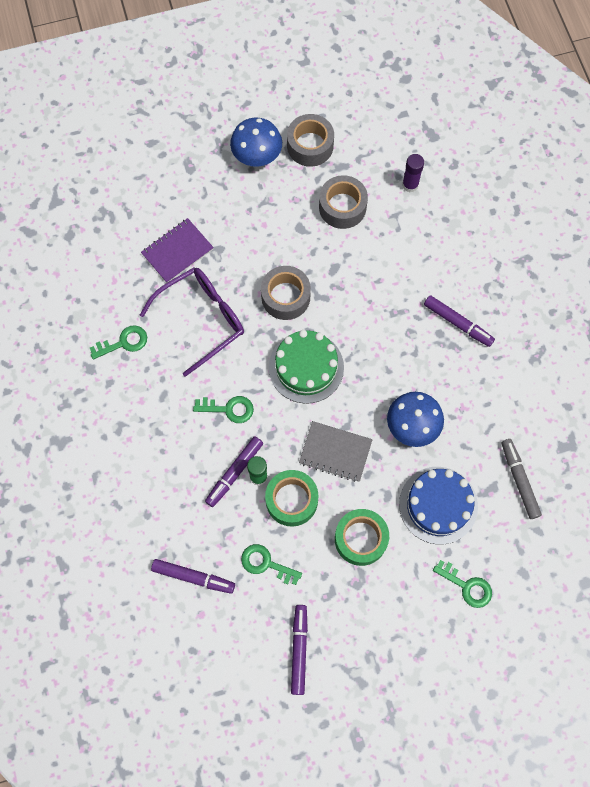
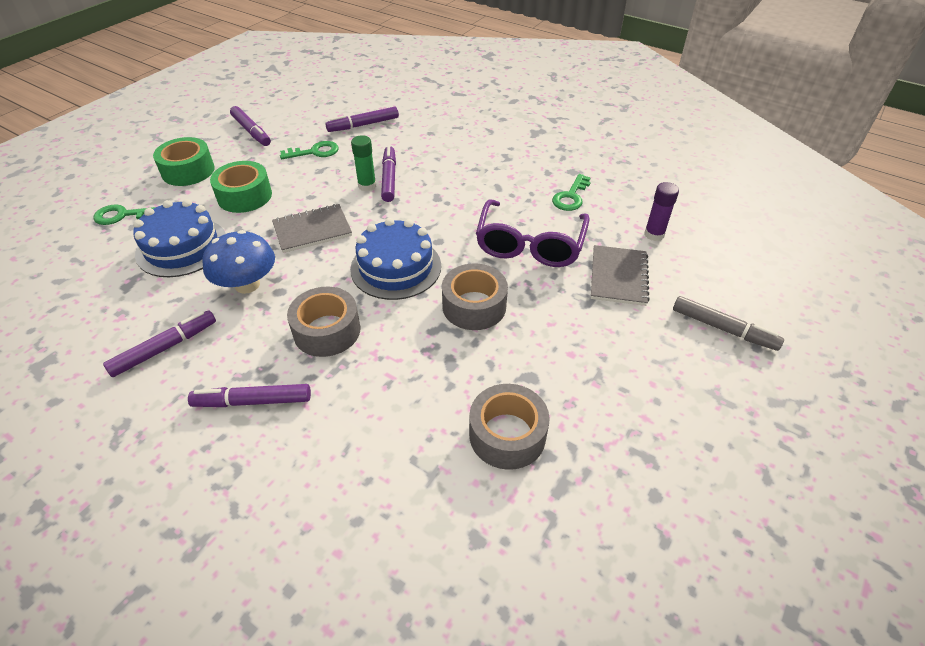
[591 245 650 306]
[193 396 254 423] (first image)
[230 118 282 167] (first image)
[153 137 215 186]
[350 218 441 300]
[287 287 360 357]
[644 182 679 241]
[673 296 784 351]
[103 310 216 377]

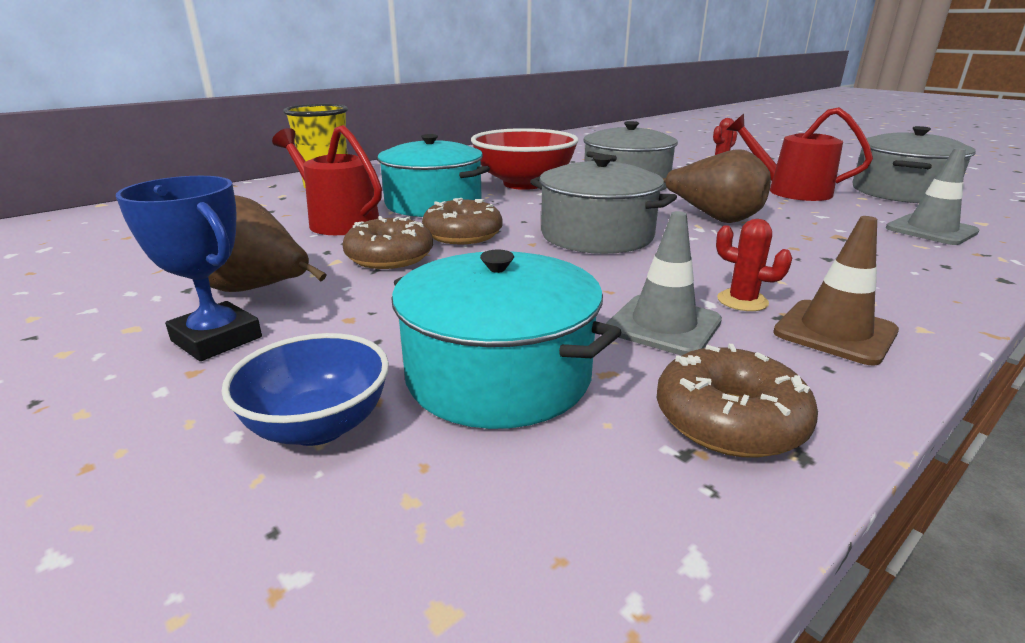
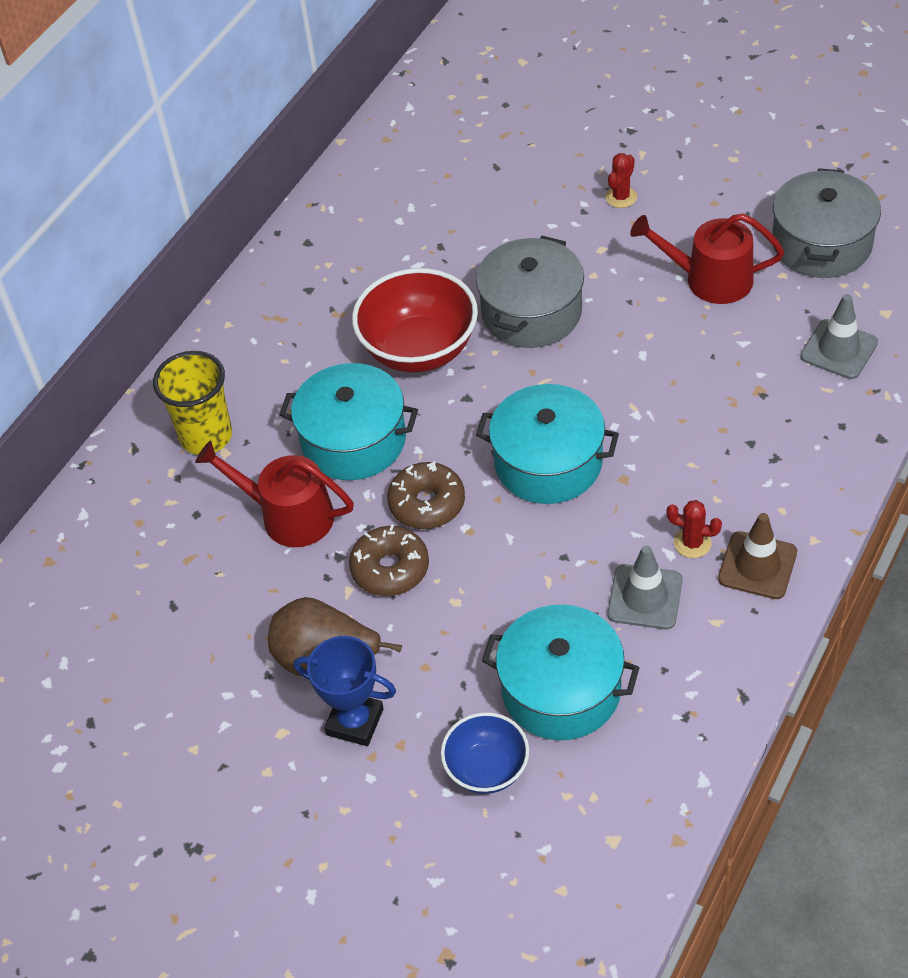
[476 384 619 504]
[657 344 818 458] (first image)
[663 149 771 223] (first image)

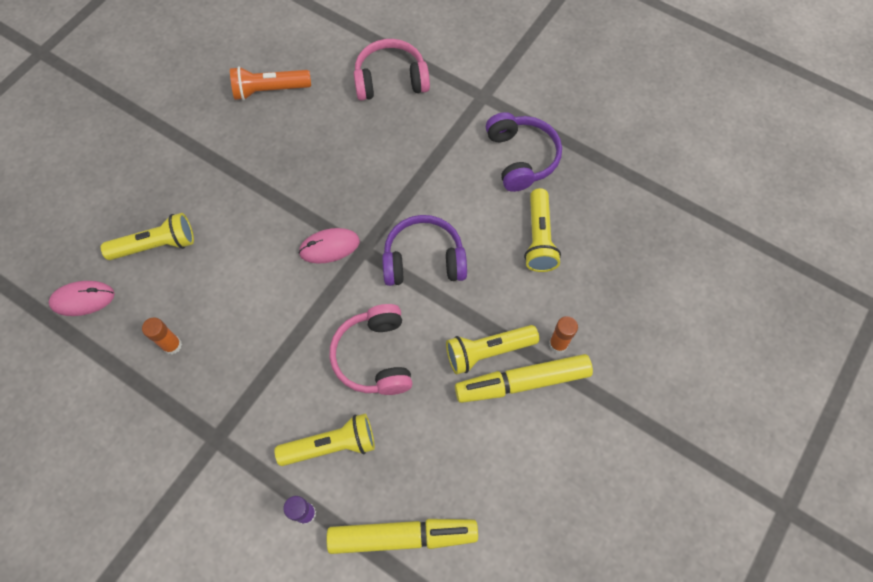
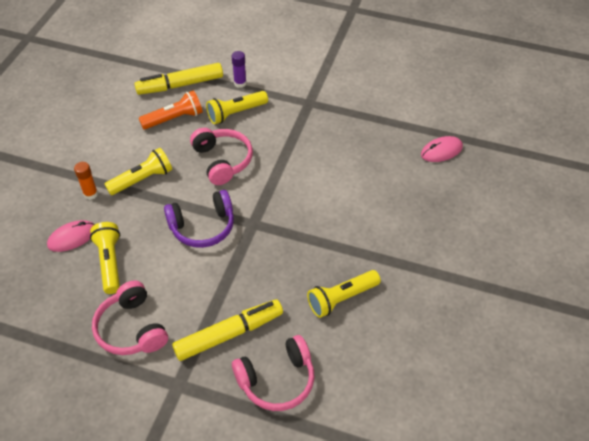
[307 270 381 318]
[142 318 182 354] (first image)
[139 90 203 129]
[47 220 95 252]
[172 299 283 361]
[92 281 168 355]

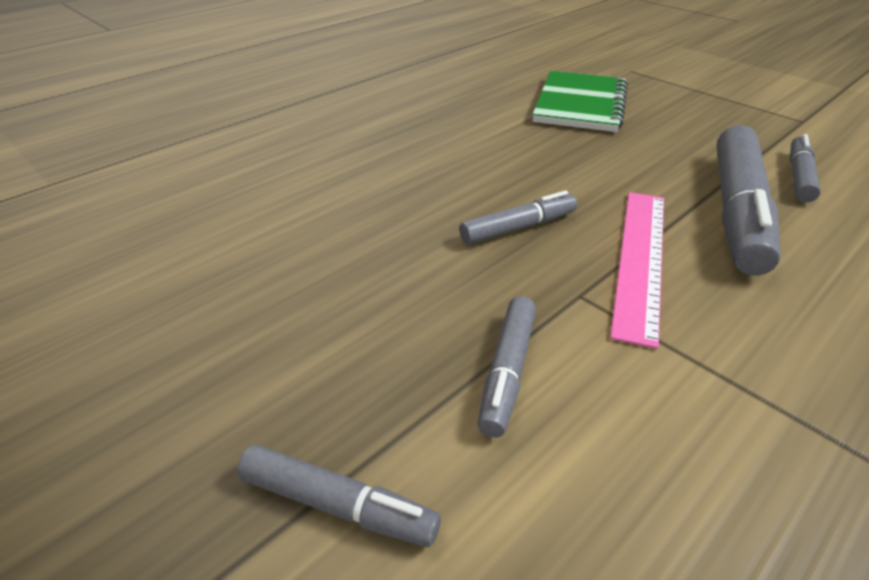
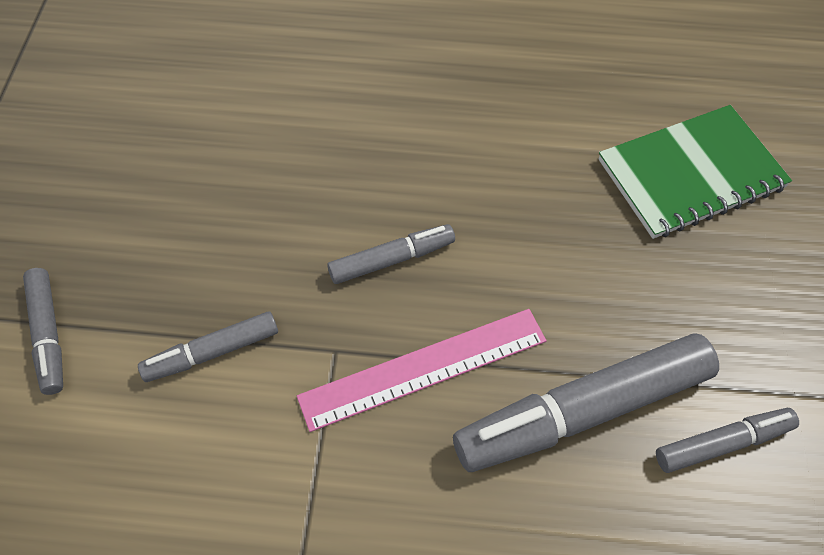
[327 224 455 284]

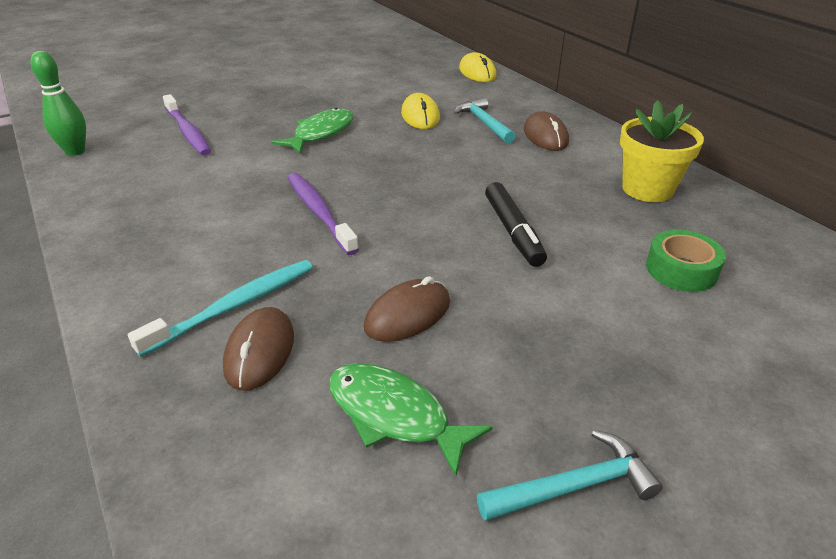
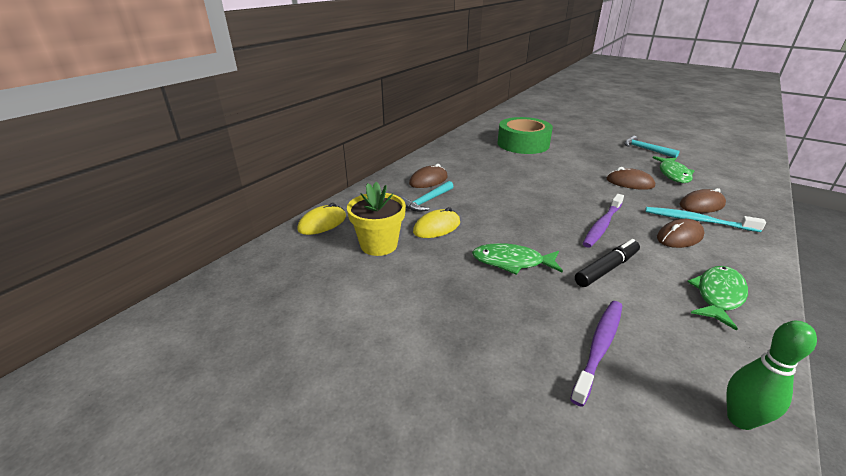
[575 239 640 287]
[347 182 406 256]
[498 117 553 154]
[657 219 704 248]
[687 266 748 331]

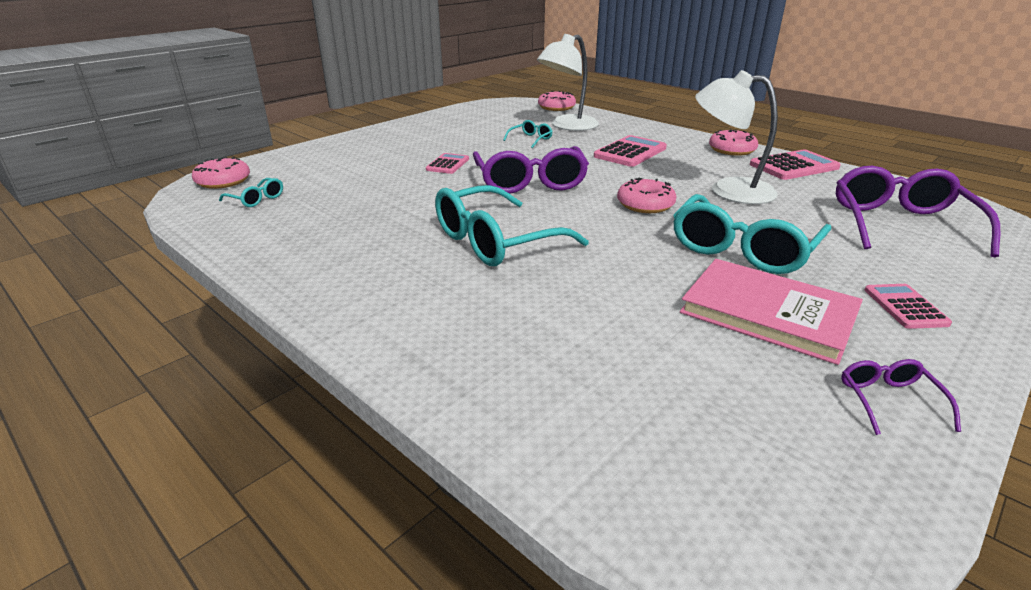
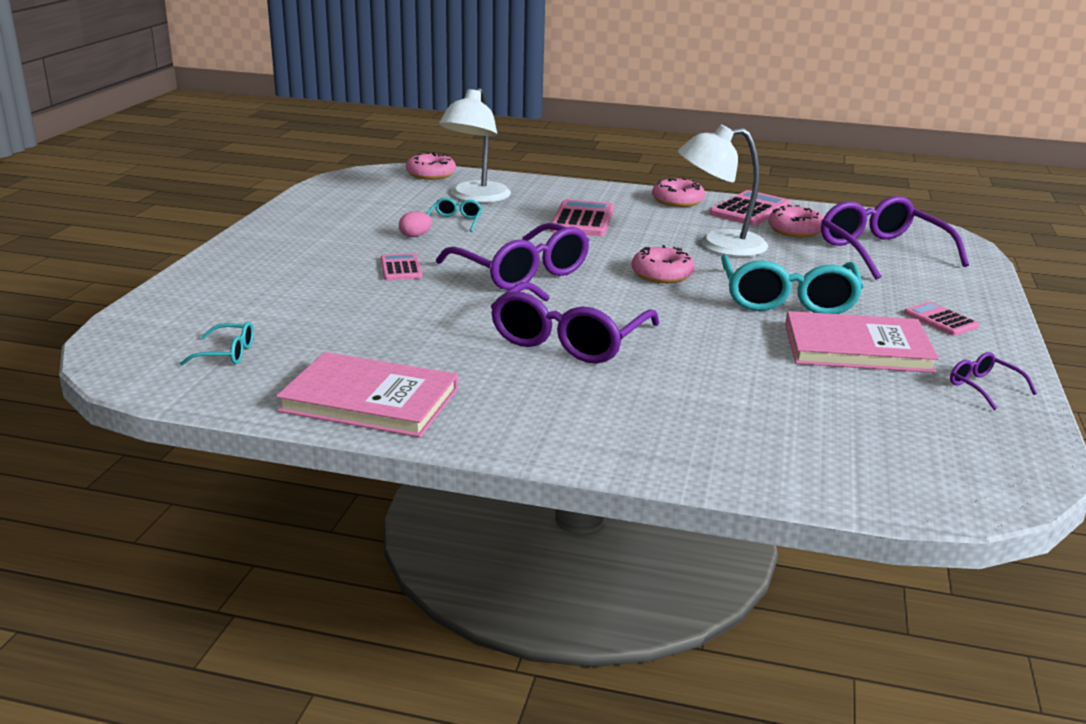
[768 205 824 237]
[490 282 660 364]
[276 352 458 437]
[399 211 432 237]

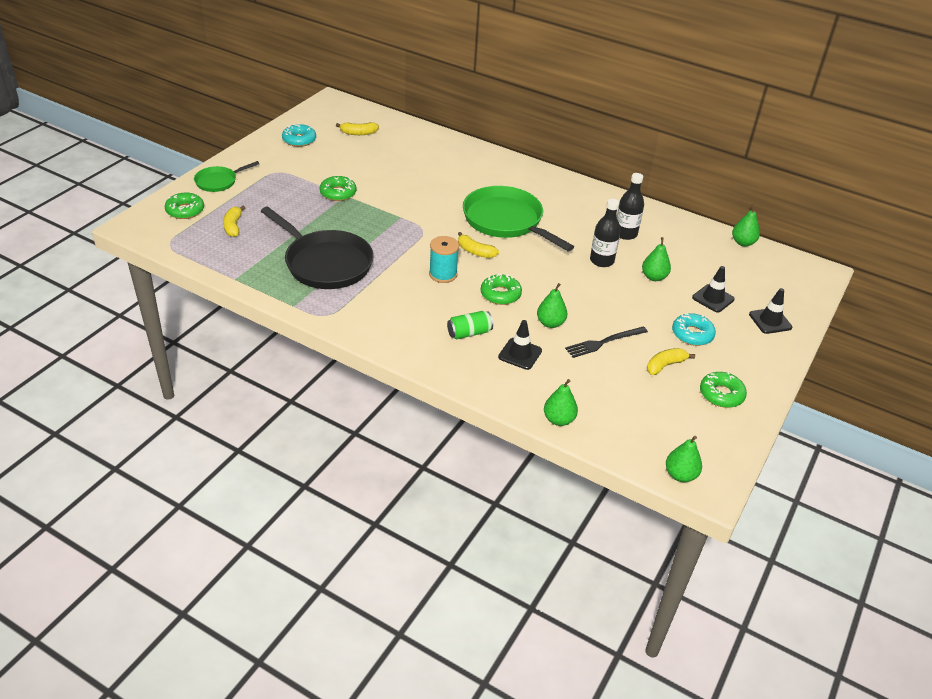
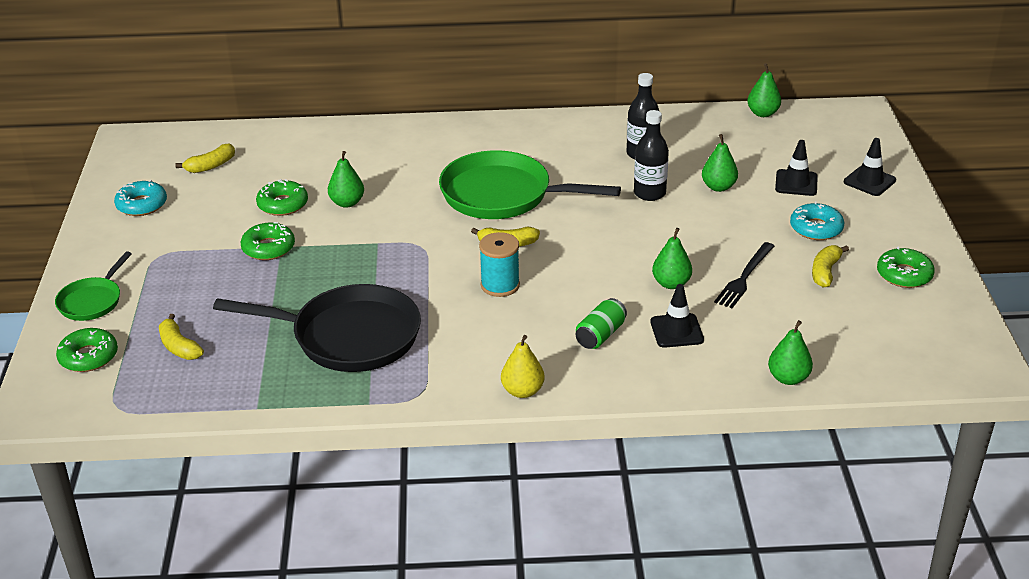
[256 179 308 216]
[328 151 364 208]
[501 335 545 398]

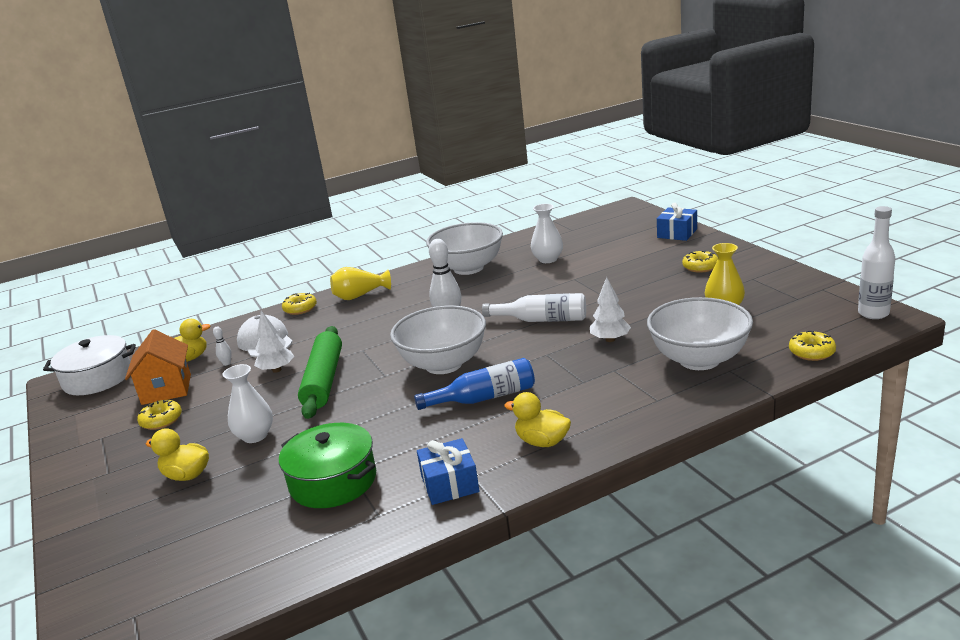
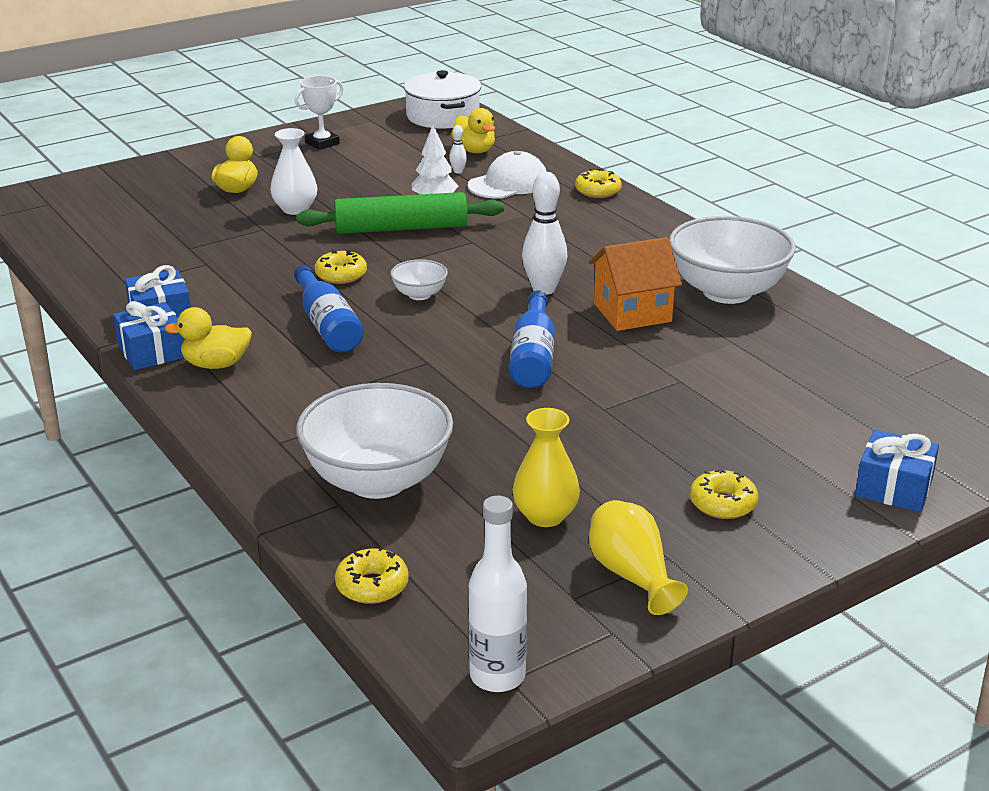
[589 237 682 331]
[315 250 367 284]
[279 423 376 508] (first image)
[589 500 688 615]
[390 259 448 300]
[509 290 555 388]
[165 307 252 369]
[531 204 563 263] (first image)
[590 277 631 342] (first image)
[113 301 185 370]
[295 76 344 150]

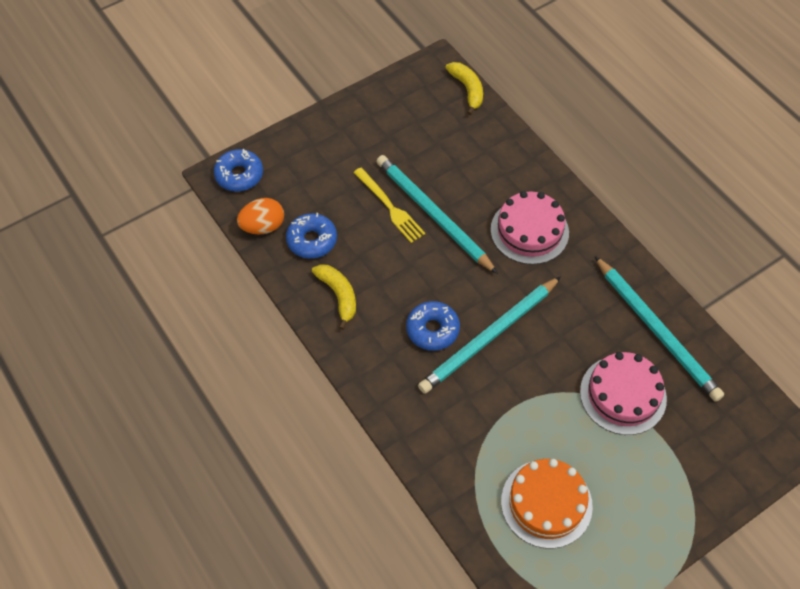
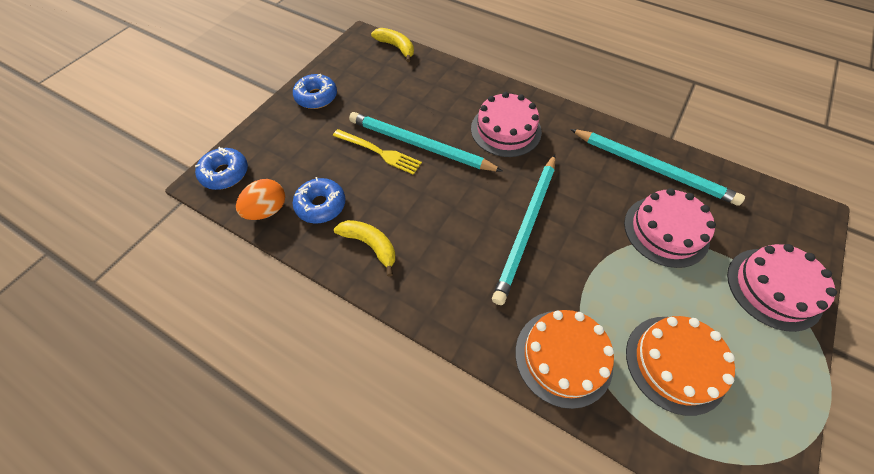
[293 74 337 109]
[515 310 614 409]
[727 244 837 332]

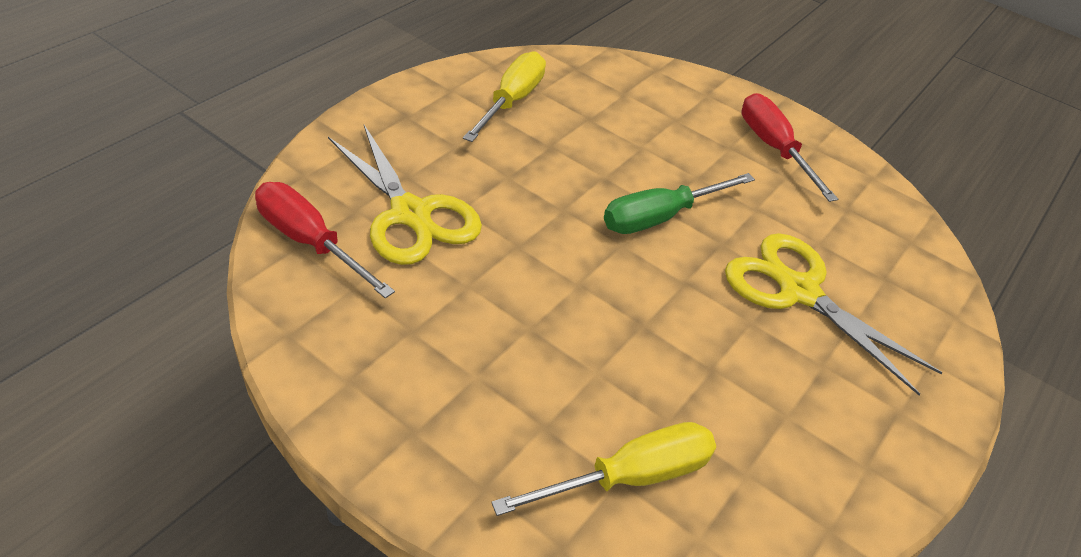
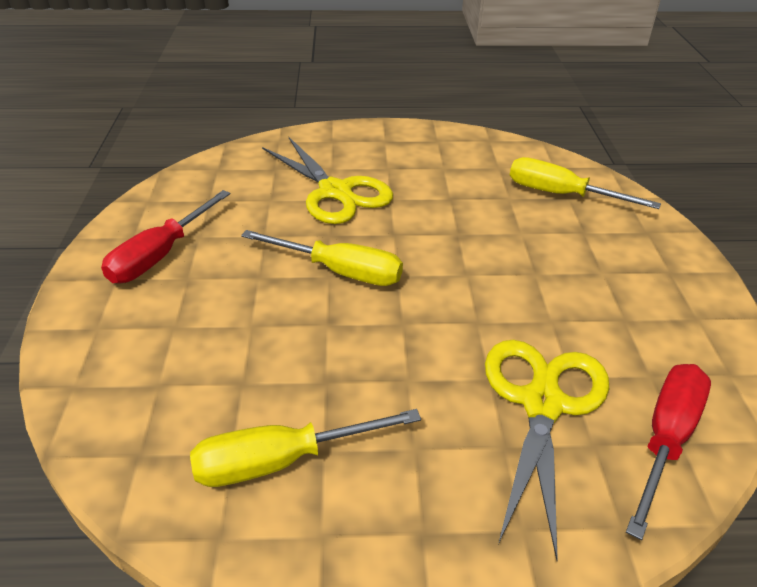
[626 364 711 540]
[241 230 403 286]
[262 137 393 224]

